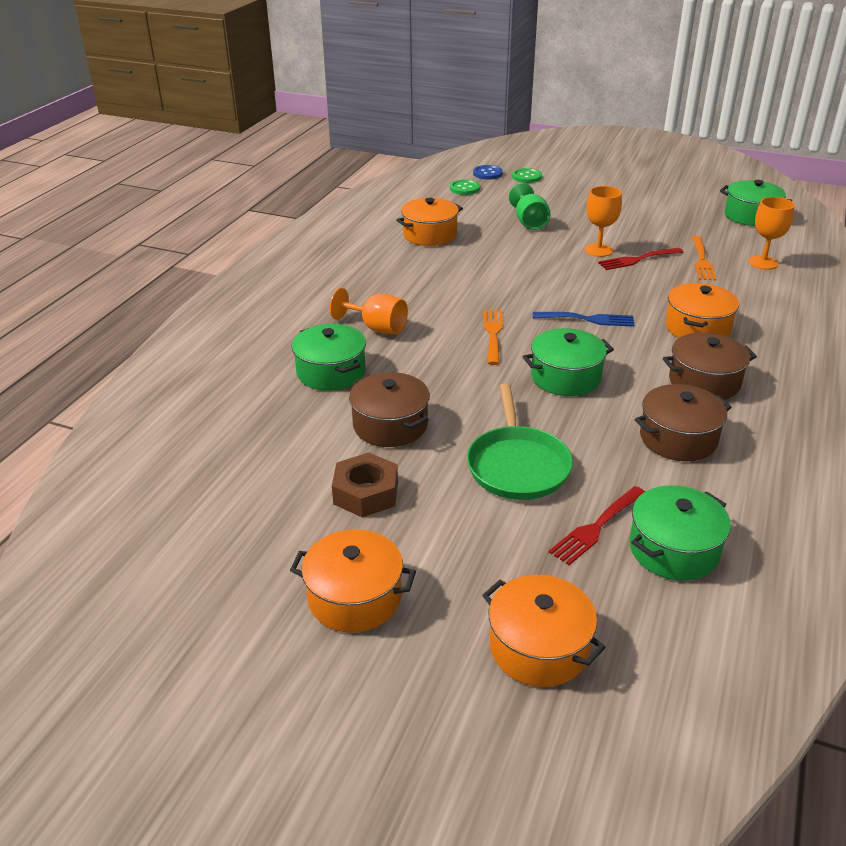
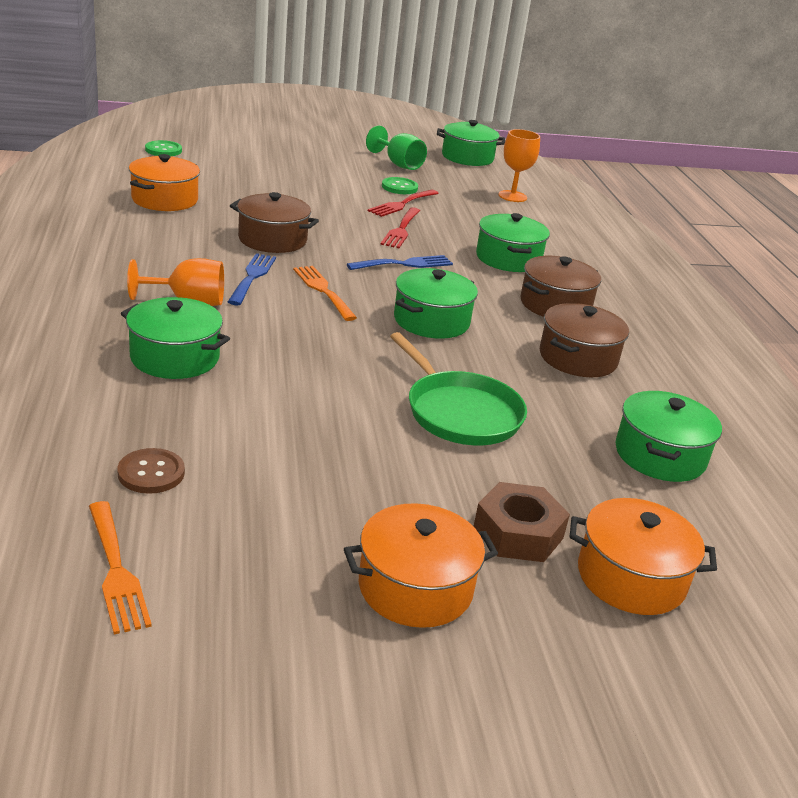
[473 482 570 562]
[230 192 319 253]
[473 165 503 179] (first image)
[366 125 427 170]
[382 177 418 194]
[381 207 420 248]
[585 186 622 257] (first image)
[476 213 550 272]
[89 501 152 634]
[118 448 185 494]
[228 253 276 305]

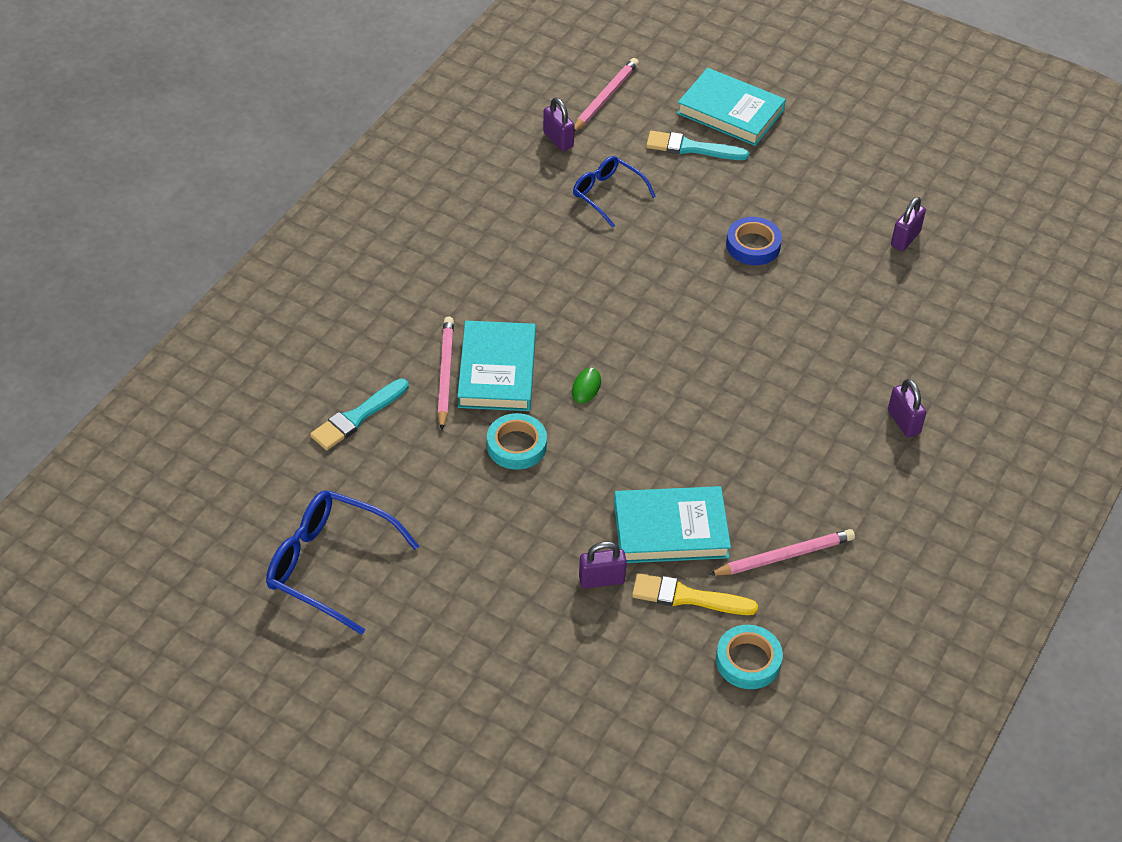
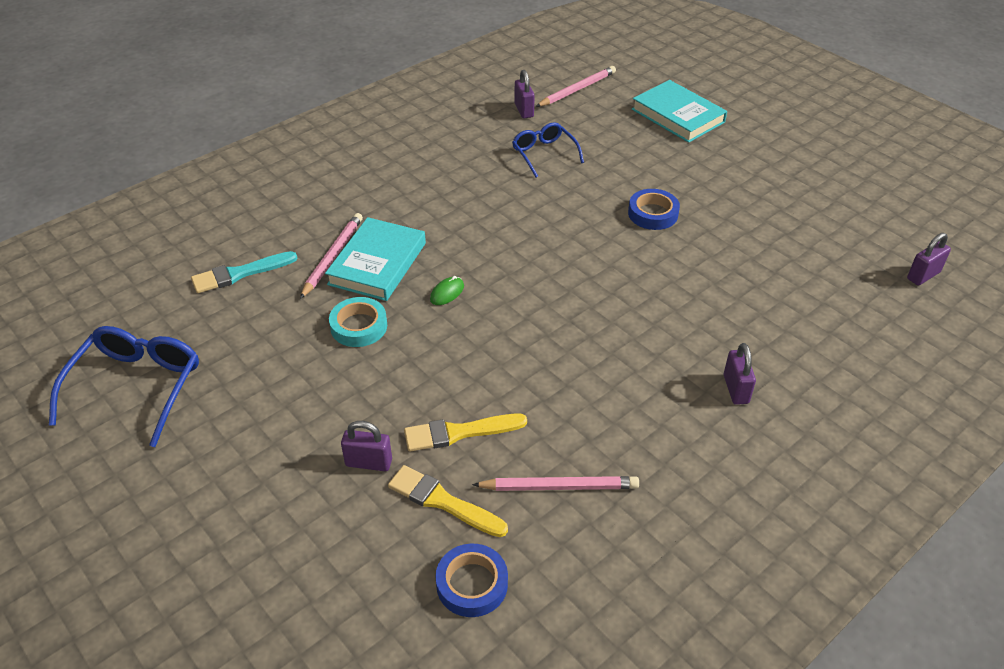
[49 326 199 447]
[404 413 527 451]
[646 131 749 160] (first image)
[436 544 508 617]
[907 233 951 286]

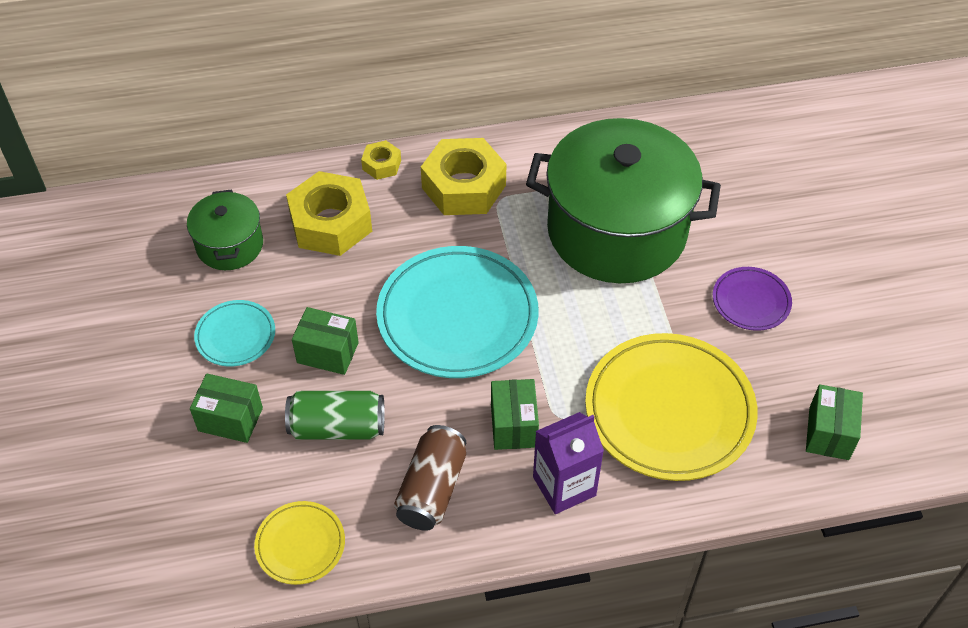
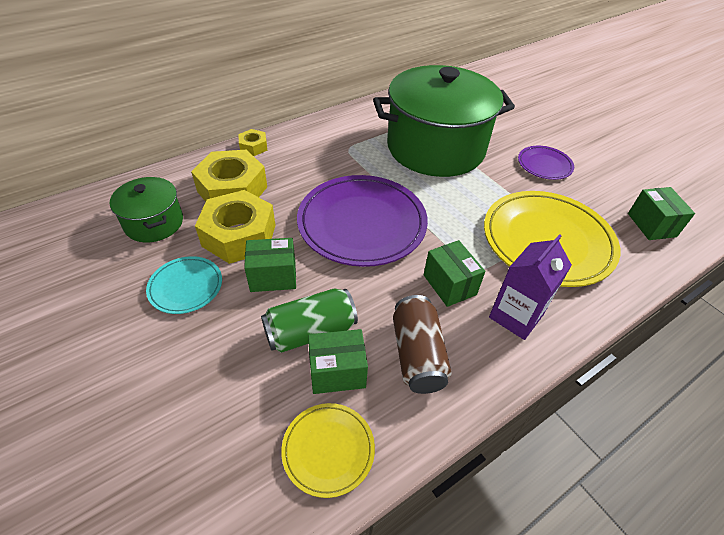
[308 329 368 394]
[297 175 428 267]
[195 190 276 264]

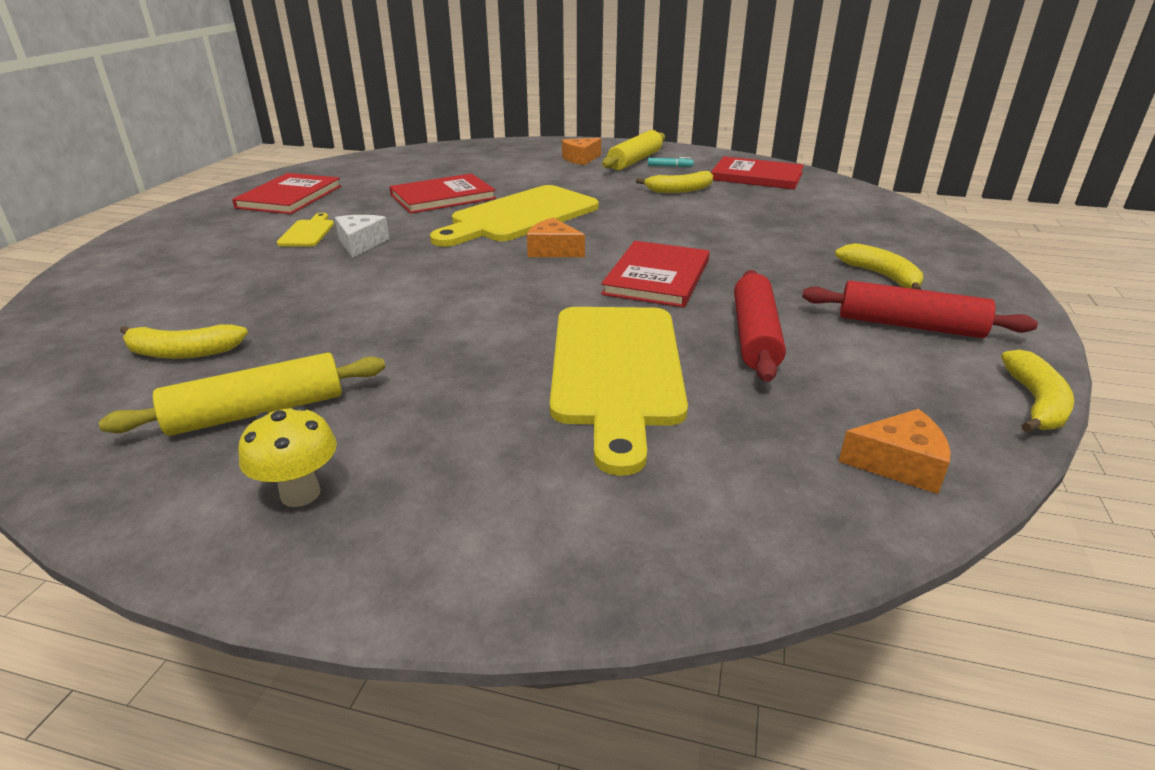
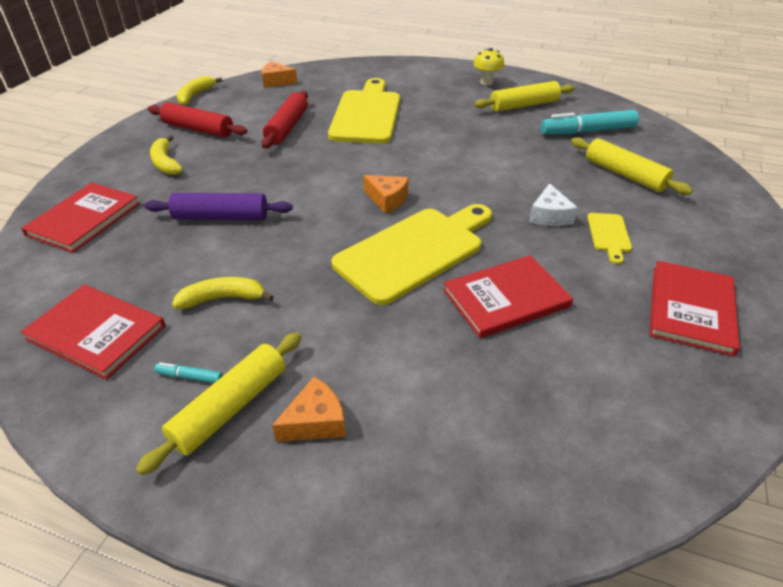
[541 110 639 135]
[21 182 140 253]
[144 193 293 220]
[571 137 693 195]

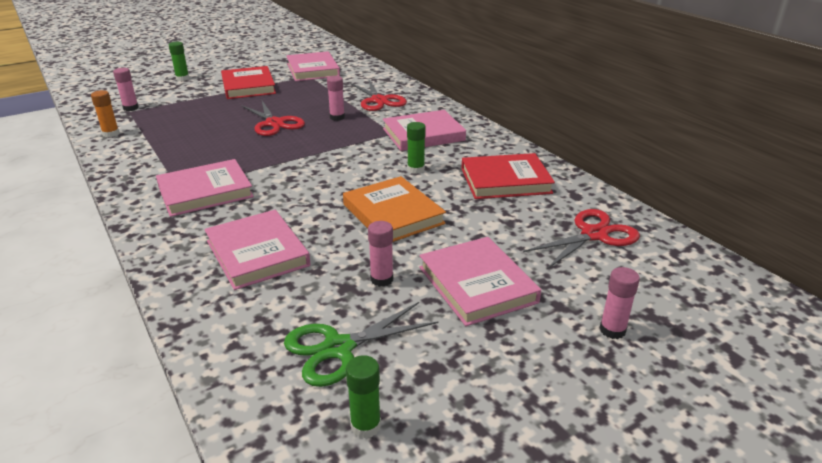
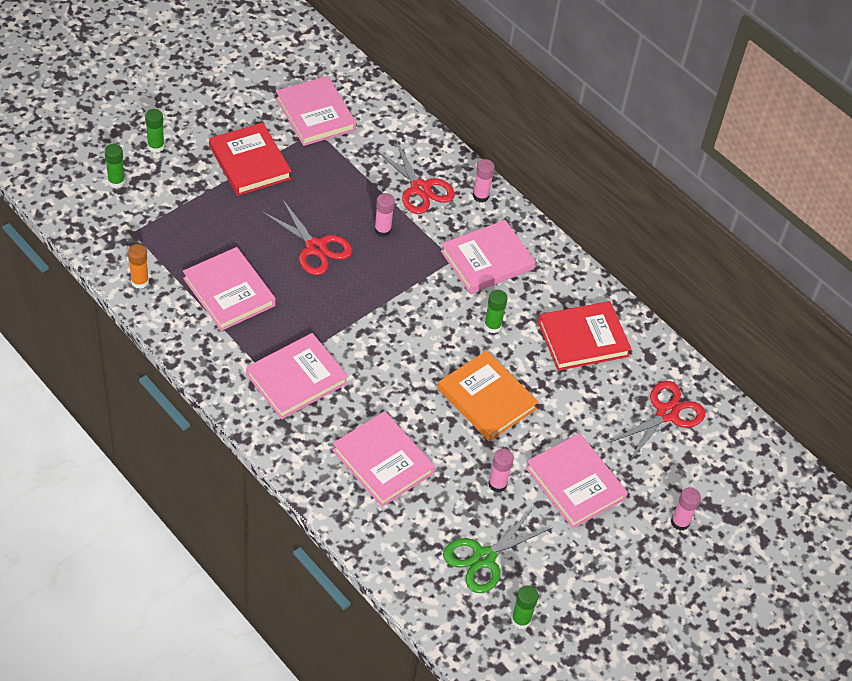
[473 159 495 203]
[104 144 125 188]
[183 247 276 331]

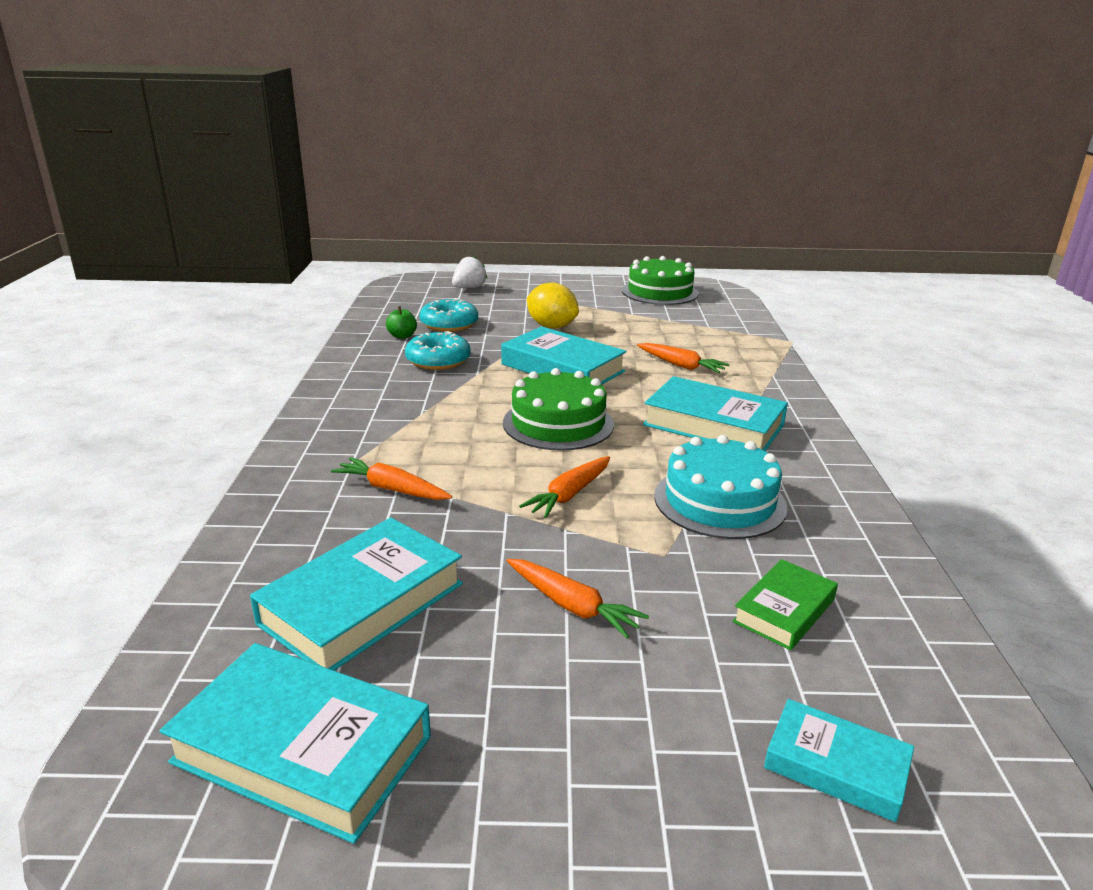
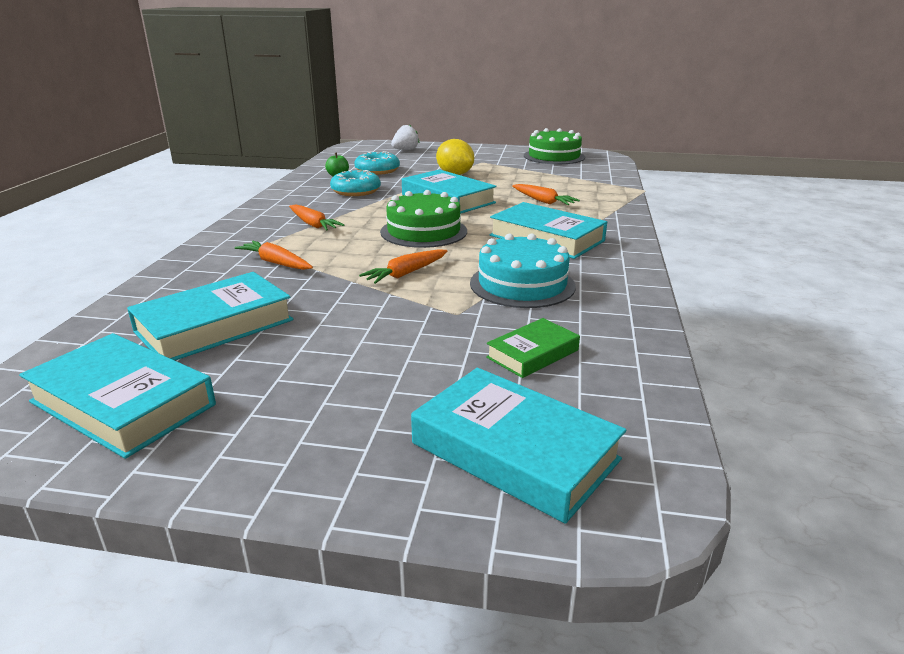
[289 205 344 231]
[411 368 626 524]

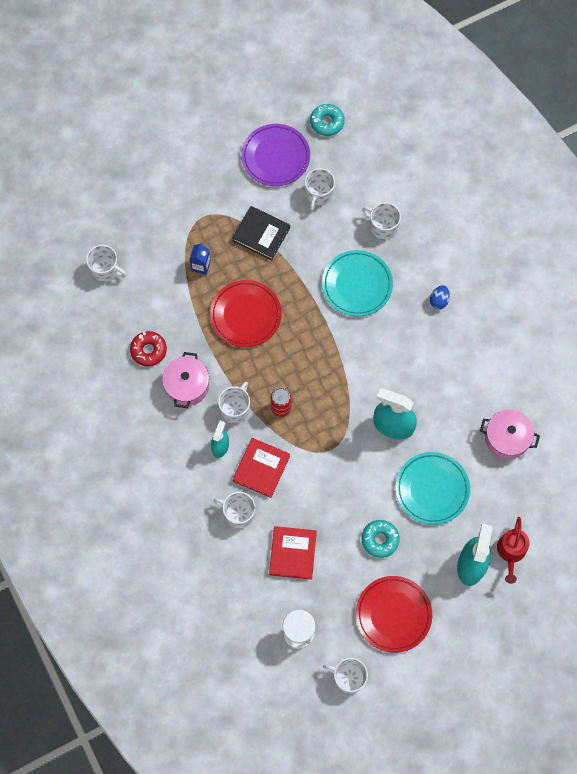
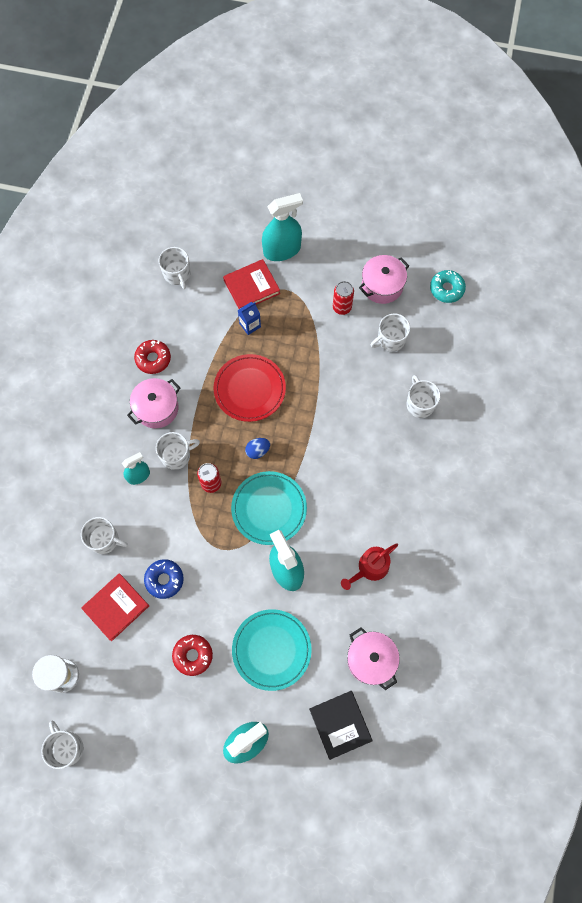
[81 517 128 554]
[309 691 373 760]
[223 259 280 309]
[359 255 409 304]
[231 471 307 545]
[356 576 432 653] (first image)
[172 635 213 676]
[245 438 270 459]
[341 543 398 590]
[144 559 184 599]
[262 193 303 261]
[333 281 354 315]

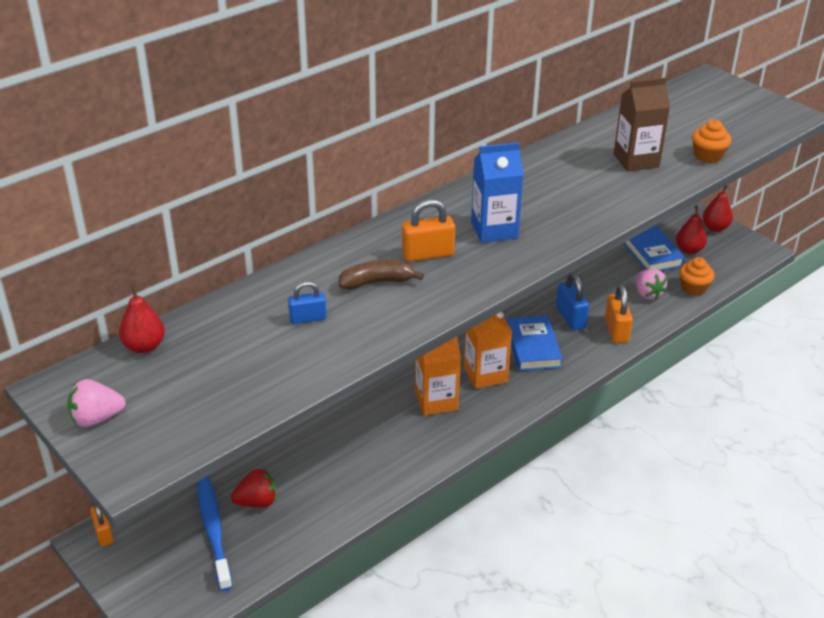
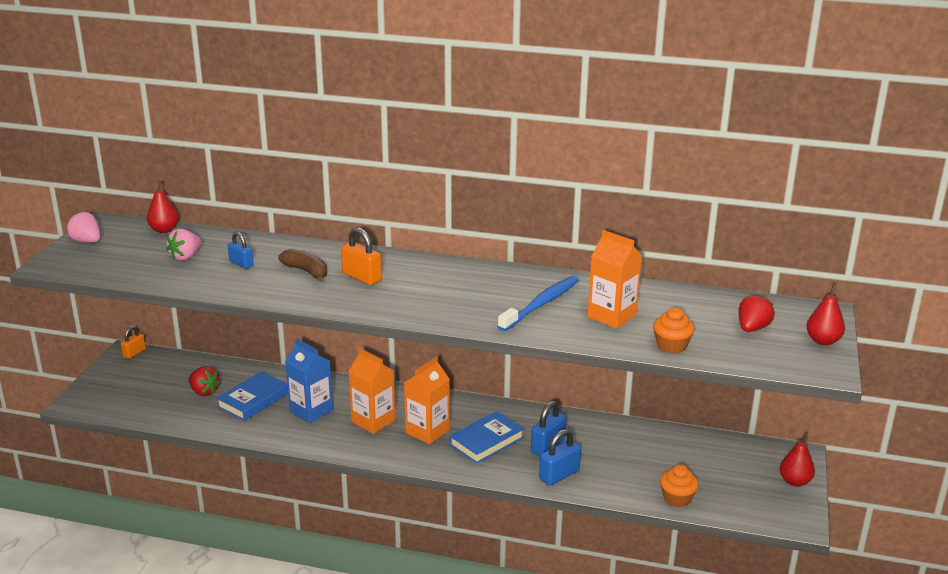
[497 276 579 331]
[285 338 333 423]
[539 429 581 486]
[588 230 642 329]
[216 372 288 421]
[166 228 202 261]
[806 284 845 345]
[739 295 775 332]

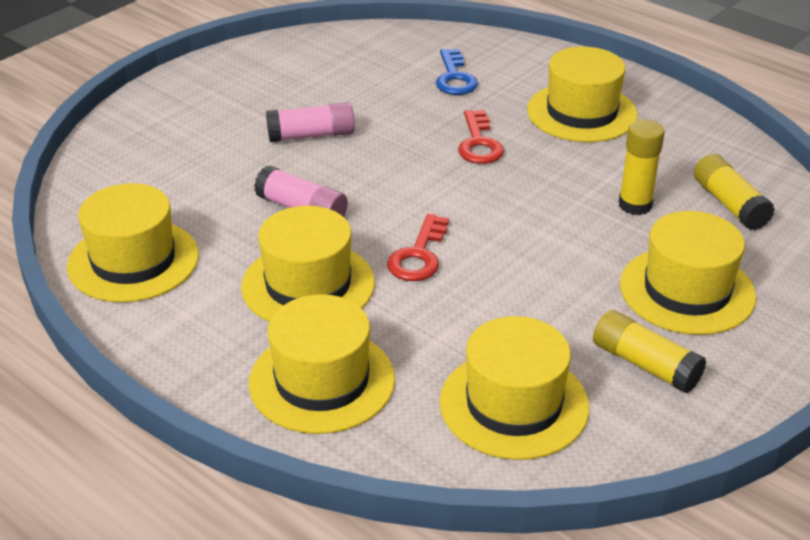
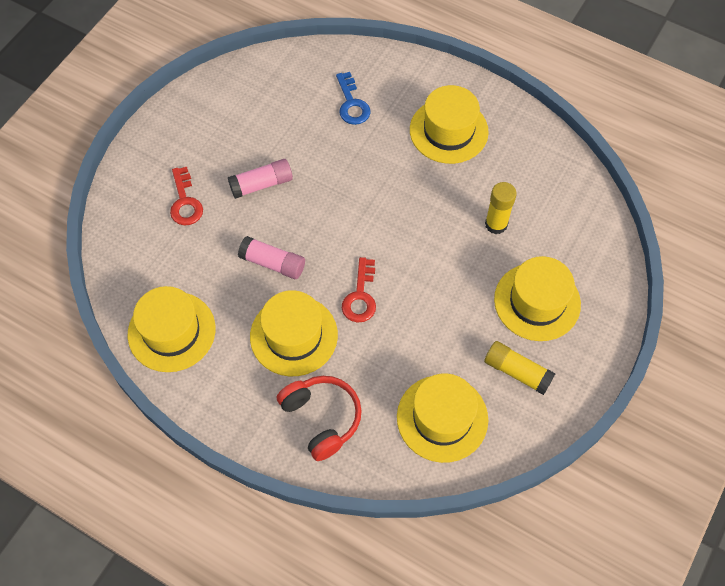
[277 376 362 461]
[170 167 203 225]
[694 154 775 230] (first image)

